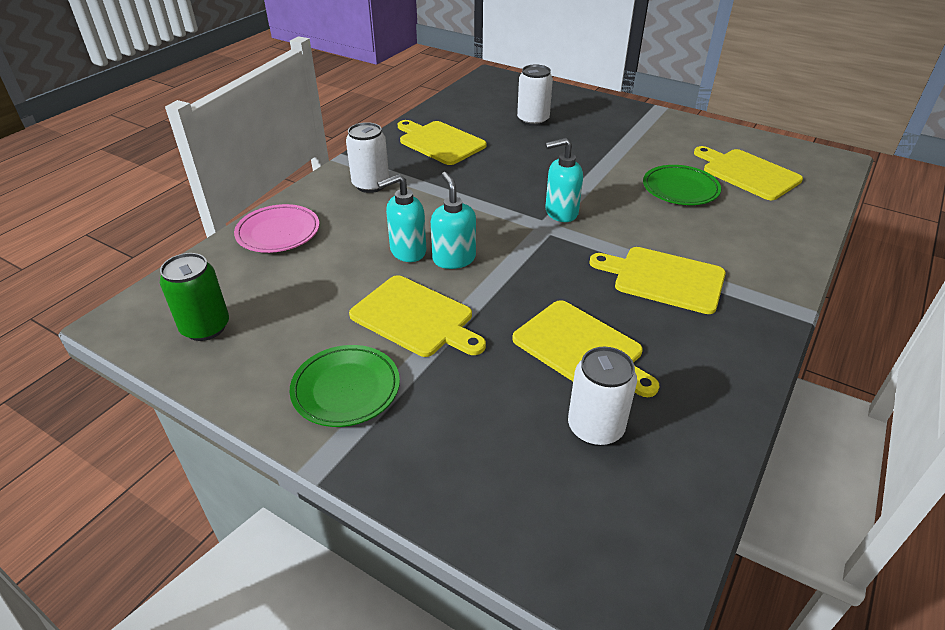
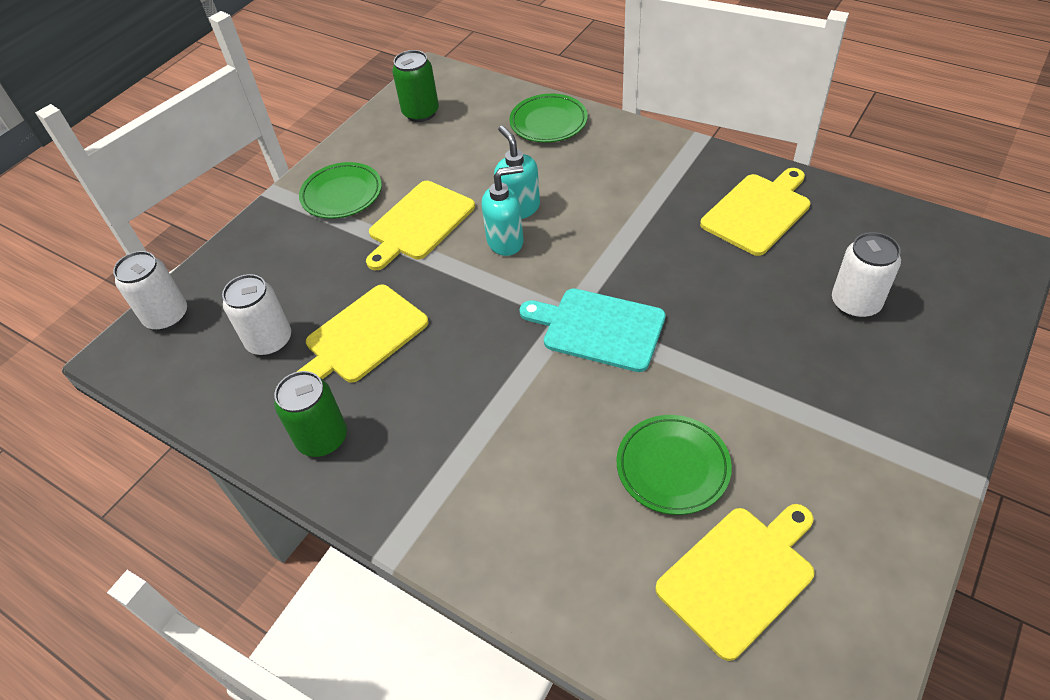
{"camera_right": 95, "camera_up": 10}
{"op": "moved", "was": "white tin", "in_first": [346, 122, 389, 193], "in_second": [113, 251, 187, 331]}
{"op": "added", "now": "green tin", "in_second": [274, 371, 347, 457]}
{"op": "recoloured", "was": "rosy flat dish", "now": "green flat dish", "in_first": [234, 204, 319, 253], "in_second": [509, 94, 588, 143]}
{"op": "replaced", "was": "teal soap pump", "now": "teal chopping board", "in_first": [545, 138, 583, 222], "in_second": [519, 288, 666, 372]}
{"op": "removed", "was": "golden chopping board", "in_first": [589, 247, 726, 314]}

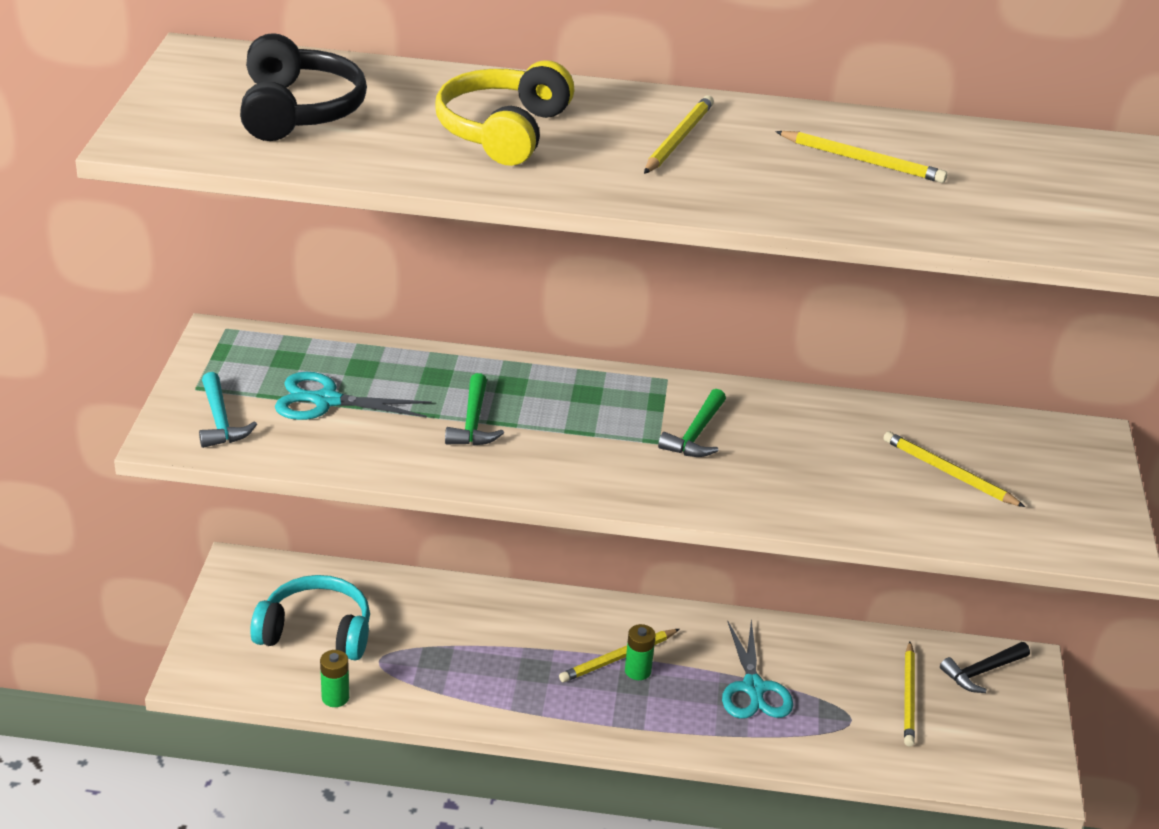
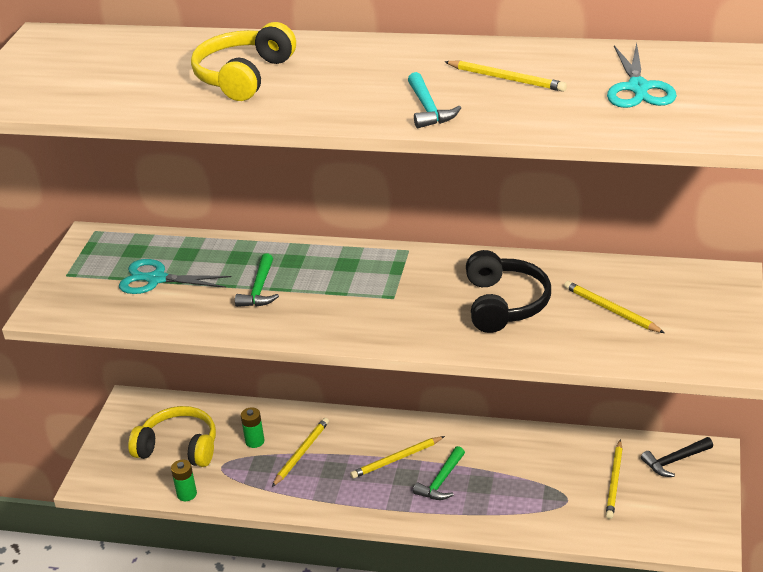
{"camera_right": 10, "camera_up": 0}
{"op": "recoloured", "was": "teal headphones", "now": "golden headphones", "in_first": [250, 575, 370, 661], "in_second": [128, 406, 216, 467]}
{"op": "moved", "was": "green power cell", "in_first": [625, 624, 656, 680], "in_second": [241, 407, 264, 448]}
{"op": "moved", "was": "golden pencil", "in_first": [644, 95, 714, 174], "in_second": [272, 418, 329, 487]}
{"op": "moved", "was": "teal carpenter's hammer", "in_first": [199, 372, 257, 448], "in_second": [408, 72, 461, 128]}
{"op": "moved", "was": "green carpenter's hammer", "in_first": [658, 389, 726, 457], "in_second": [413, 446, 465, 500]}
{"op": "moved", "was": "black headphones", "in_first": [240, 33, 367, 141], "in_second": [466, 250, 551, 333]}
{"op": "moved", "was": "teal scissors", "in_first": [722, 619, 793, 719], "in_second": [607, 43, 677, 108]}

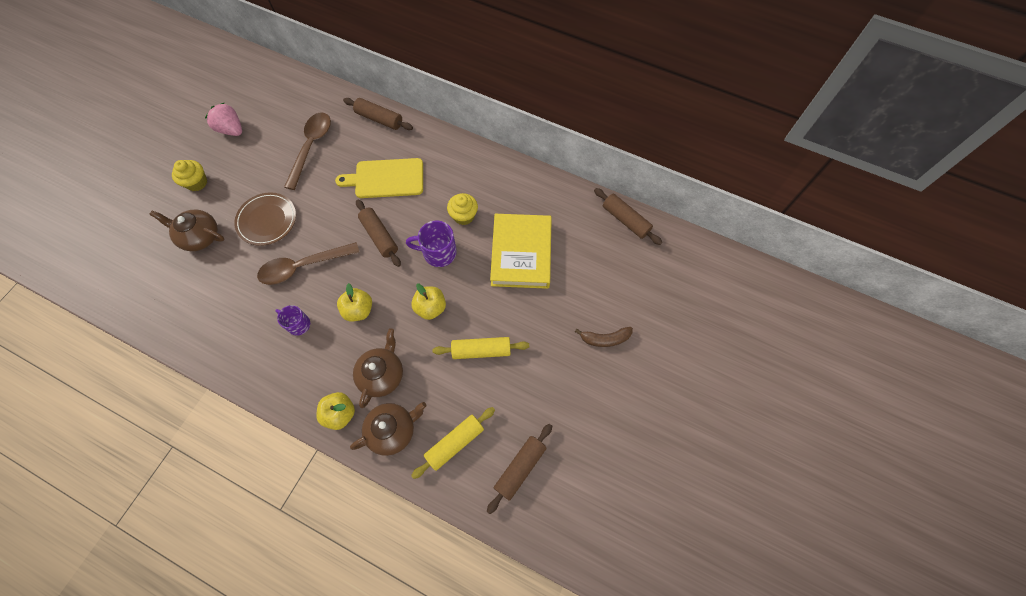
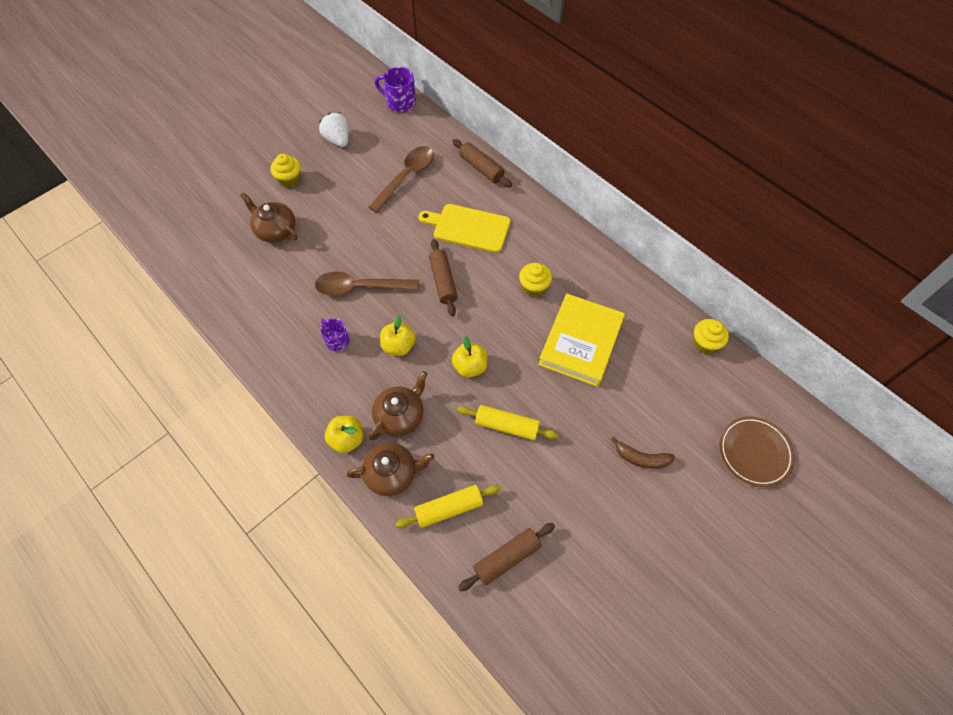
{"camera_right": 20, "camera_up": -5}
{"op": "recoloured", "was": "rosy berry", "now": "white berry", "in_first": [205, 103, 242, 136], "in_second": [319, 113, 349, 147]}
{"op": "moved", "was": "purple coffee mug", "in_first": [406, 220, 457, 267], "in_second": [375, 67, 416, 112]}
{"op": "replaced", "was": "russet dough roller", "now": "golden fairy cake", "in_first": [594, 188, 662, 245], "in_second": [693, 319, 729, 354]}
{"op": "moved", "was": "russet flat dish", "in_first": [234, 192, 296, 246], "in_second": [719, 416, 795, 487]}

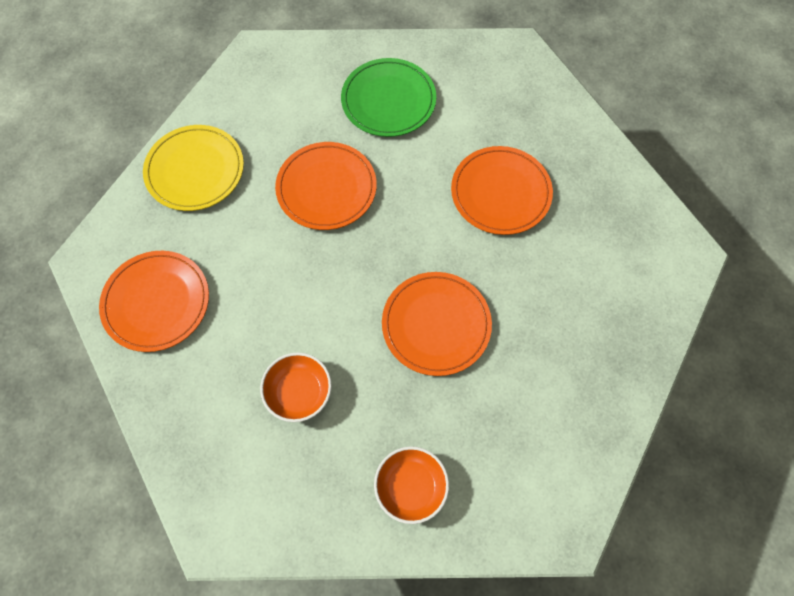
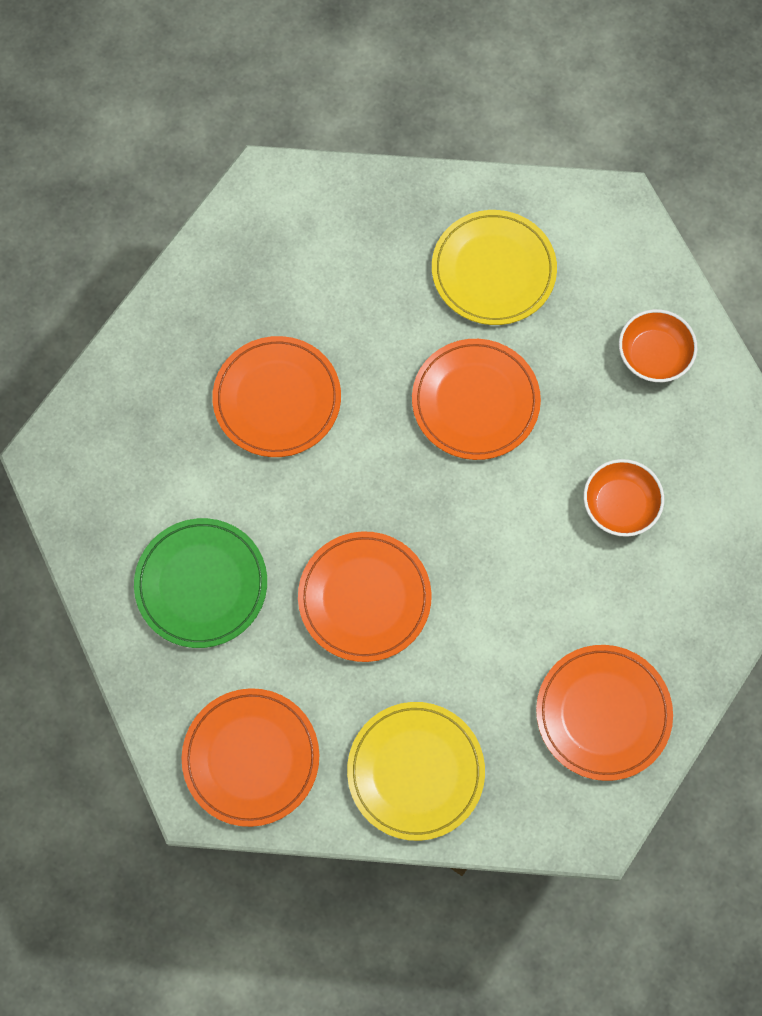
{"camera_right": -115, "camera_up": 5}
{"op": "added", "now": "orange-coloured flat dish", "in_second": [181, 688, 319, 827]}
{"op": "added", "now": "golden flat dish", "in_second": [432, 210, 557, 325]}

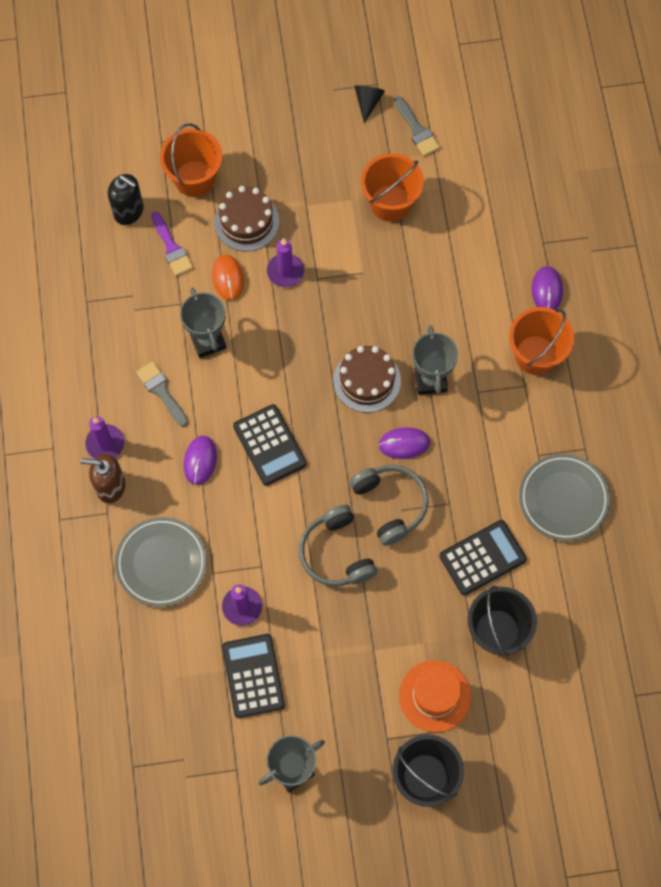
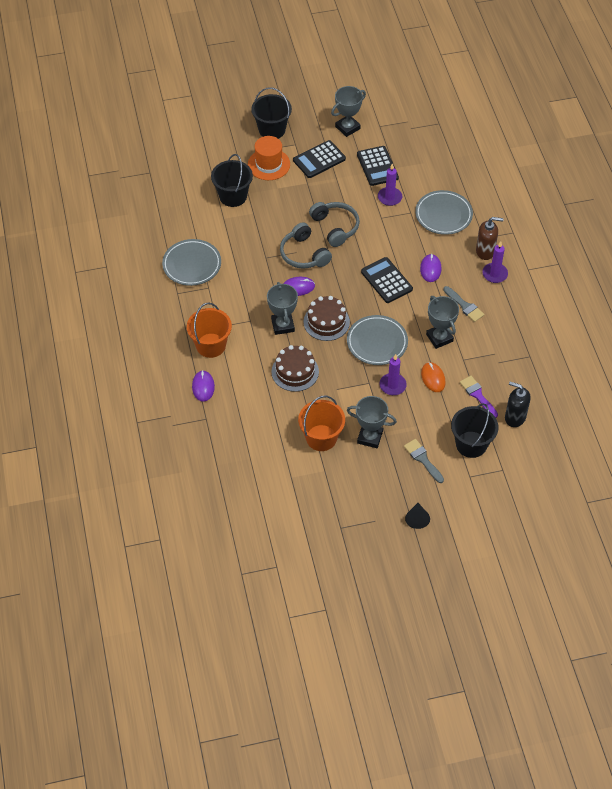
{"camera_right": 175, "camera_up": -15}
{"op": "moved", "was": "russet cake", "in_first": [214, 186, 279, 251], "in_second": [271, 345, 319, 392]}
{"op": "moved", "was": "black calculator", "in_first": [439, 520, 527, 595], "in_second": [293, 140, 346, 178]}
{"op": "added", "now": "grey flat dish", "in_second": [347, 315, 408, 365]}
{"op": "added", "now": "grey trophy", "in_second": [347, 396, 397, 448]}
{"op": "moved", "was": "grey paintbrush", "in_first": [394, 96, 440, 156], "in_second": [404, 439, 444, 483]}
{"op": "moved", "was": "black solid cone", "in_first": [354, 85, 385, 123], "in_second": [405, 503, 430, 529]}
{"op": "recoloured", "was": "orange-coloured sand bucket", "now": "black sand bucket", "in_first": [160, 124, 222, 197], "in_second": [451, 403, 498, 458]}

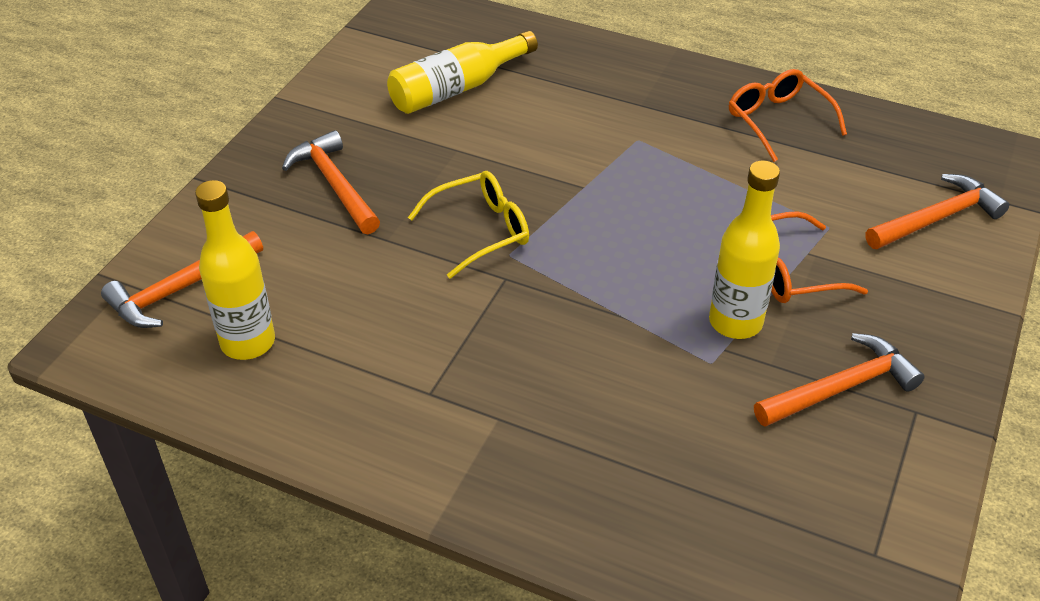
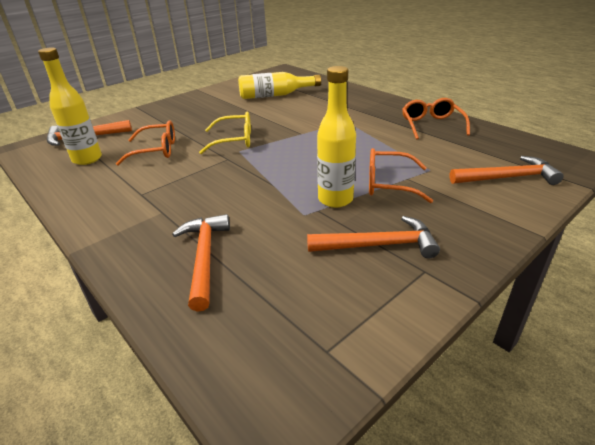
{"camera_right": 25, "camera_up": -10}
{"op": "added", "now": "orange-coloured glasses", "in_second": [116, 121, 175, 166]}
{"op": "moved", "was": "orange-coloured carpenter's hammer", "in_first": [282, 130, 380, 234], "in_second": [172, 214, 230, 312]}

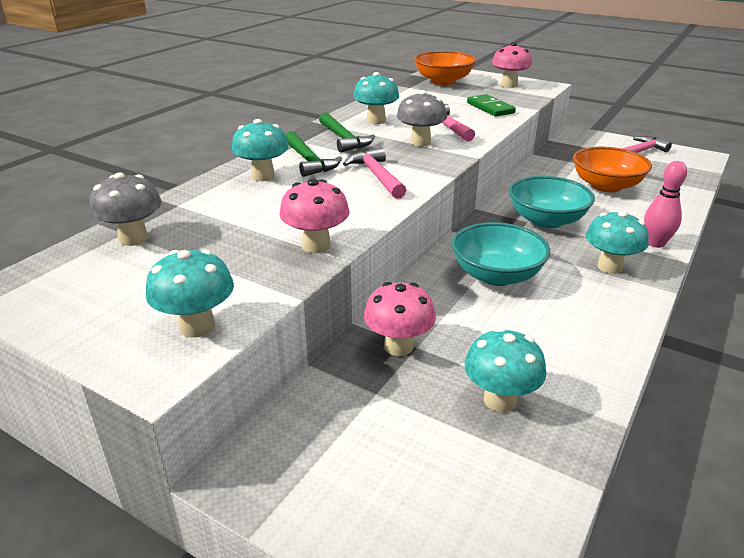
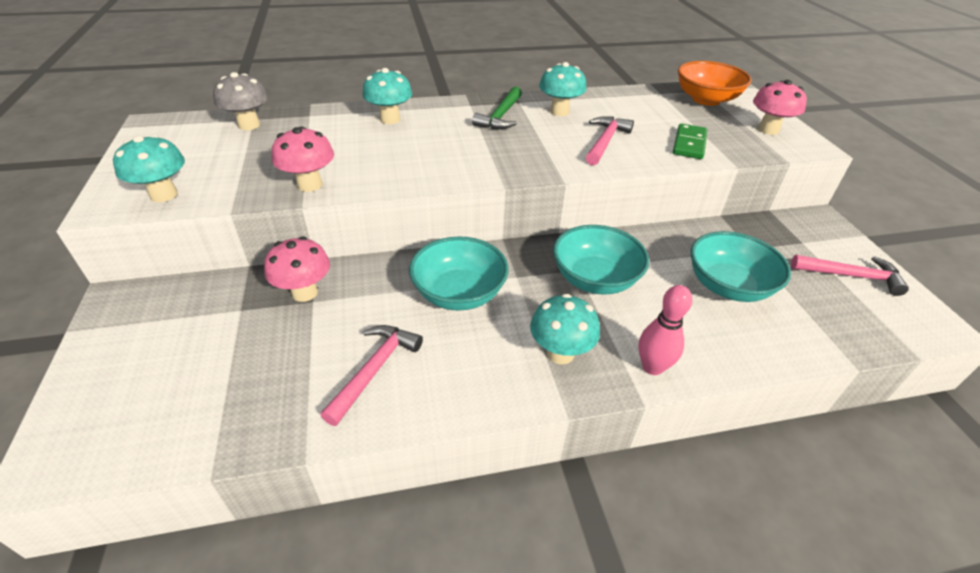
{"camera_right": 45, "camera_up": 10}
{"op": "moved", "was": "rosy carpenter's hammer", "in_first": [343, 147, 406, 199], "in_second": [321, 325, 423, 426]}
{"op": "recoloured", "was": "orange-coloured bowl", "now": "teal bowl", "in_first": [573, 147, 652, 193], "in_second": [691, 231, 791, 302]}
{"op": "removed", "was": "green carpenter's hammer", "in_first": [285, 131, 342, 177]}
{"op": "removed", "was": "grey toadstool", "in_first": [397, 90, 447, 146]}
{"op": "removed", "was": "teal toadstool", "in_first": [465, 327, 546, 412]}

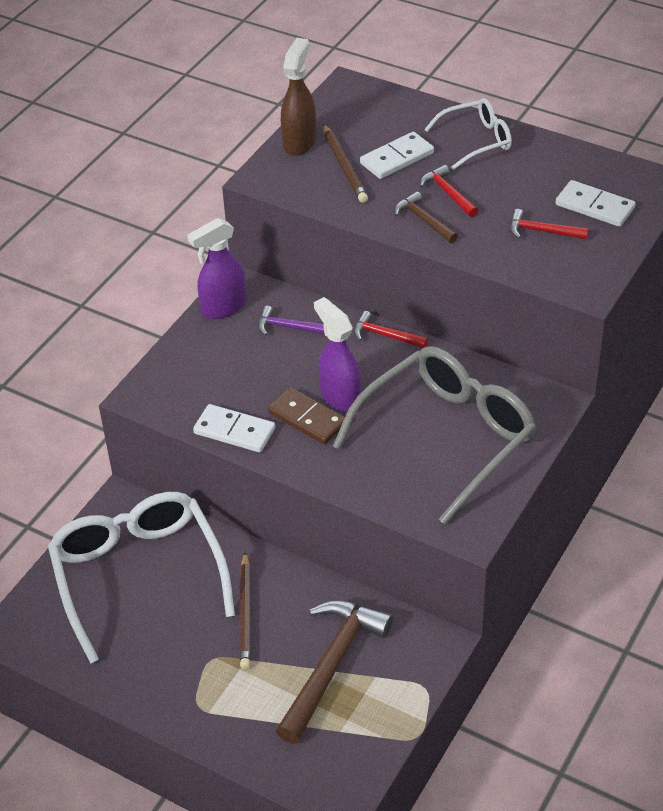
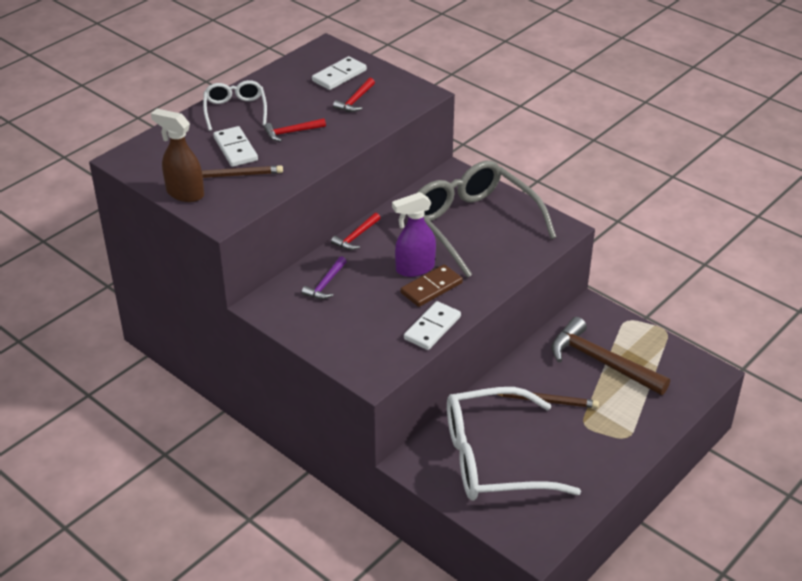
{"camera_right": -80, "camera_up": -5}
{"op": "removed", "was": "purple sprayer", "in_first": [187, 218, 246, 319]}
{"op": "removed", "was": "russet carpenter's hammer", "in_first": [394, 191, 458, 243]}

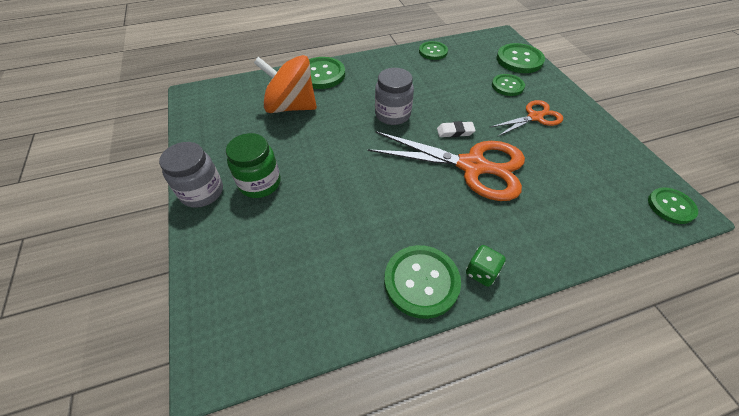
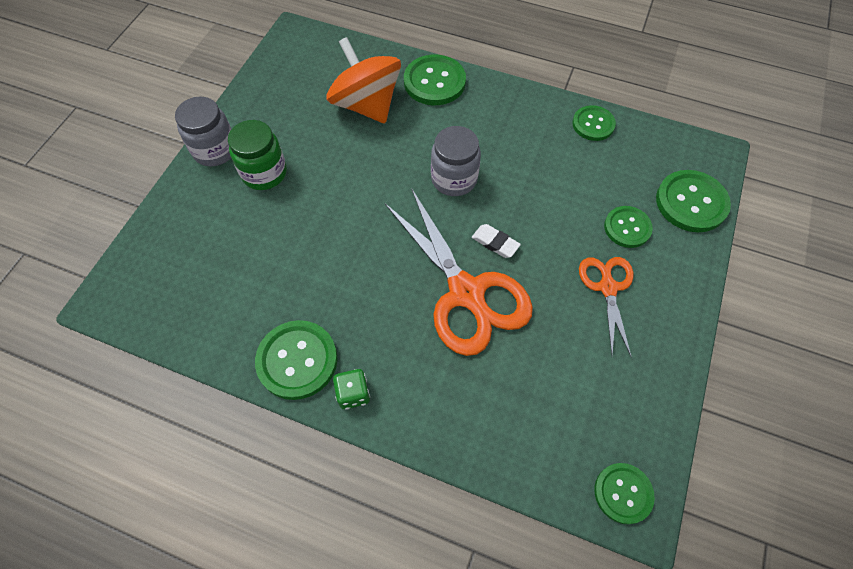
{"camera_right": 40, "camera_up": 10}
{"op": "turned", "was": "orange-coloured scissors", "in_first": [489, 100, 563, 136], "in_second": [579, 257, 633, 358], "clockwise": -105}

